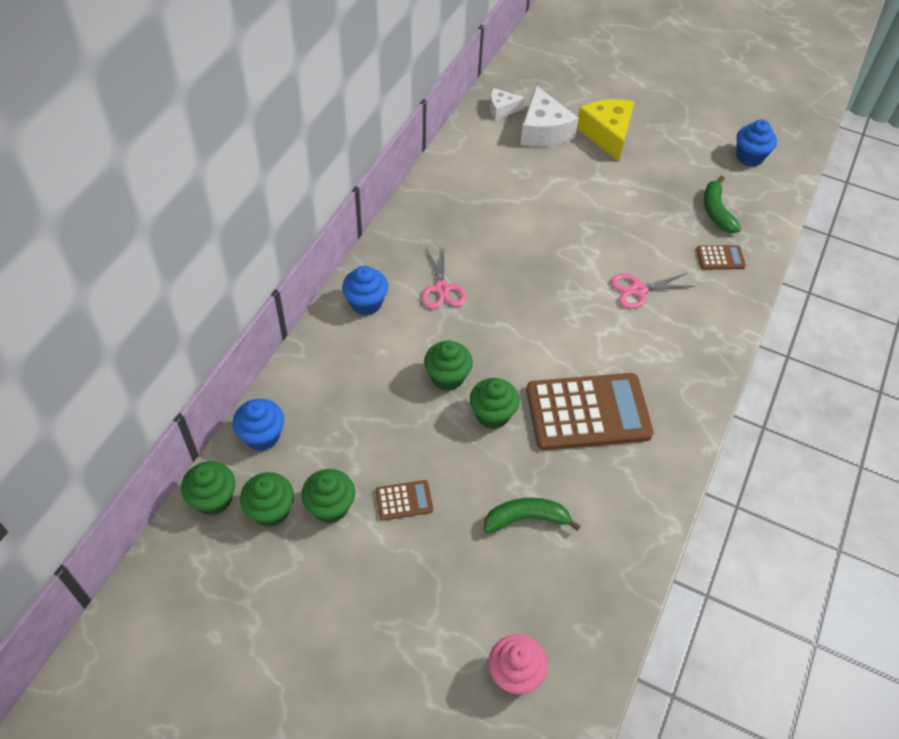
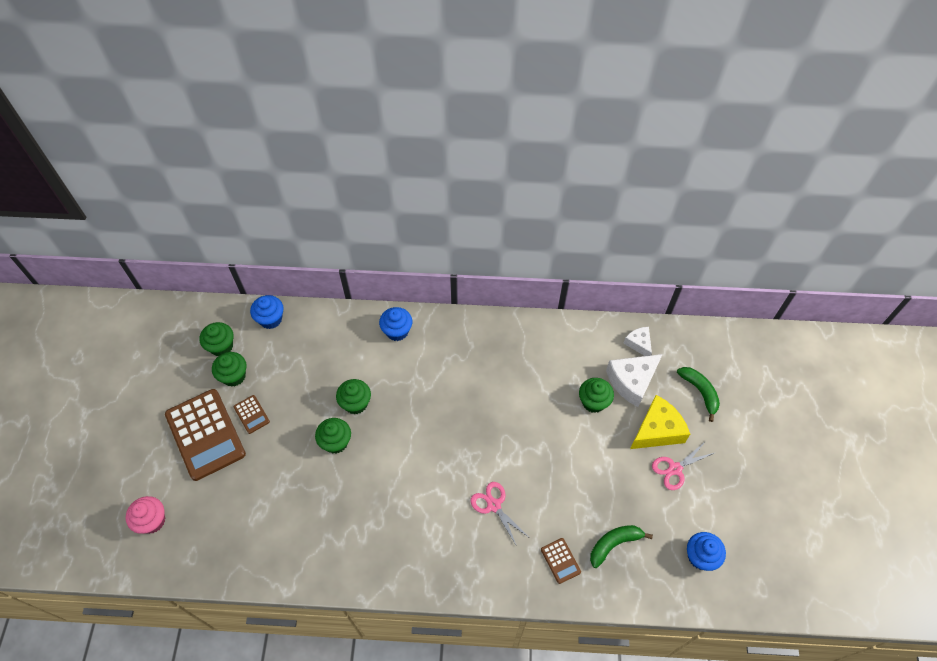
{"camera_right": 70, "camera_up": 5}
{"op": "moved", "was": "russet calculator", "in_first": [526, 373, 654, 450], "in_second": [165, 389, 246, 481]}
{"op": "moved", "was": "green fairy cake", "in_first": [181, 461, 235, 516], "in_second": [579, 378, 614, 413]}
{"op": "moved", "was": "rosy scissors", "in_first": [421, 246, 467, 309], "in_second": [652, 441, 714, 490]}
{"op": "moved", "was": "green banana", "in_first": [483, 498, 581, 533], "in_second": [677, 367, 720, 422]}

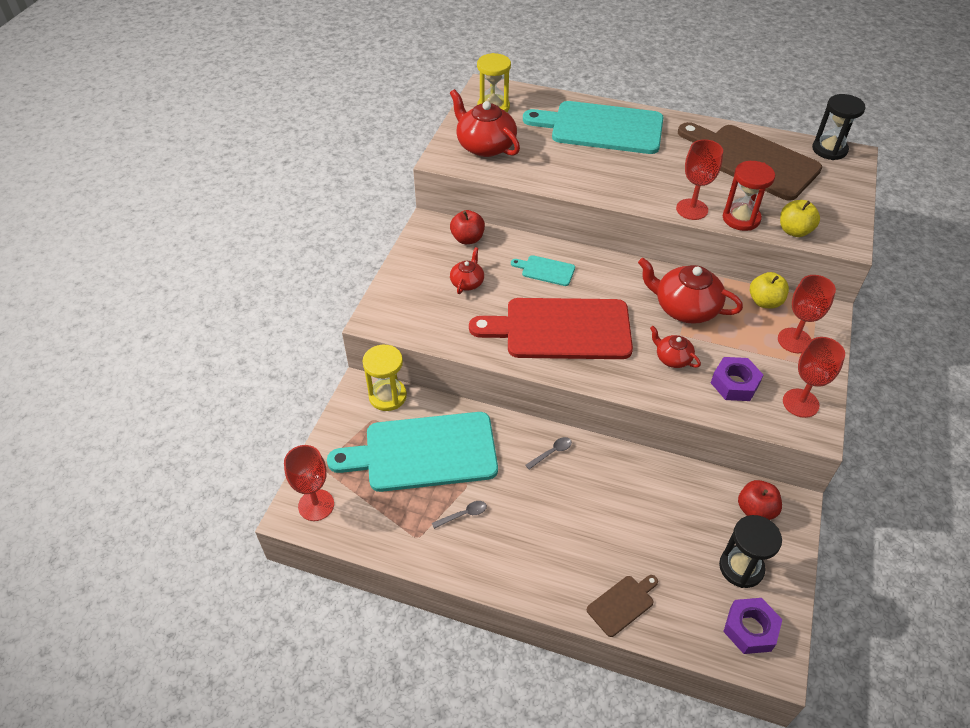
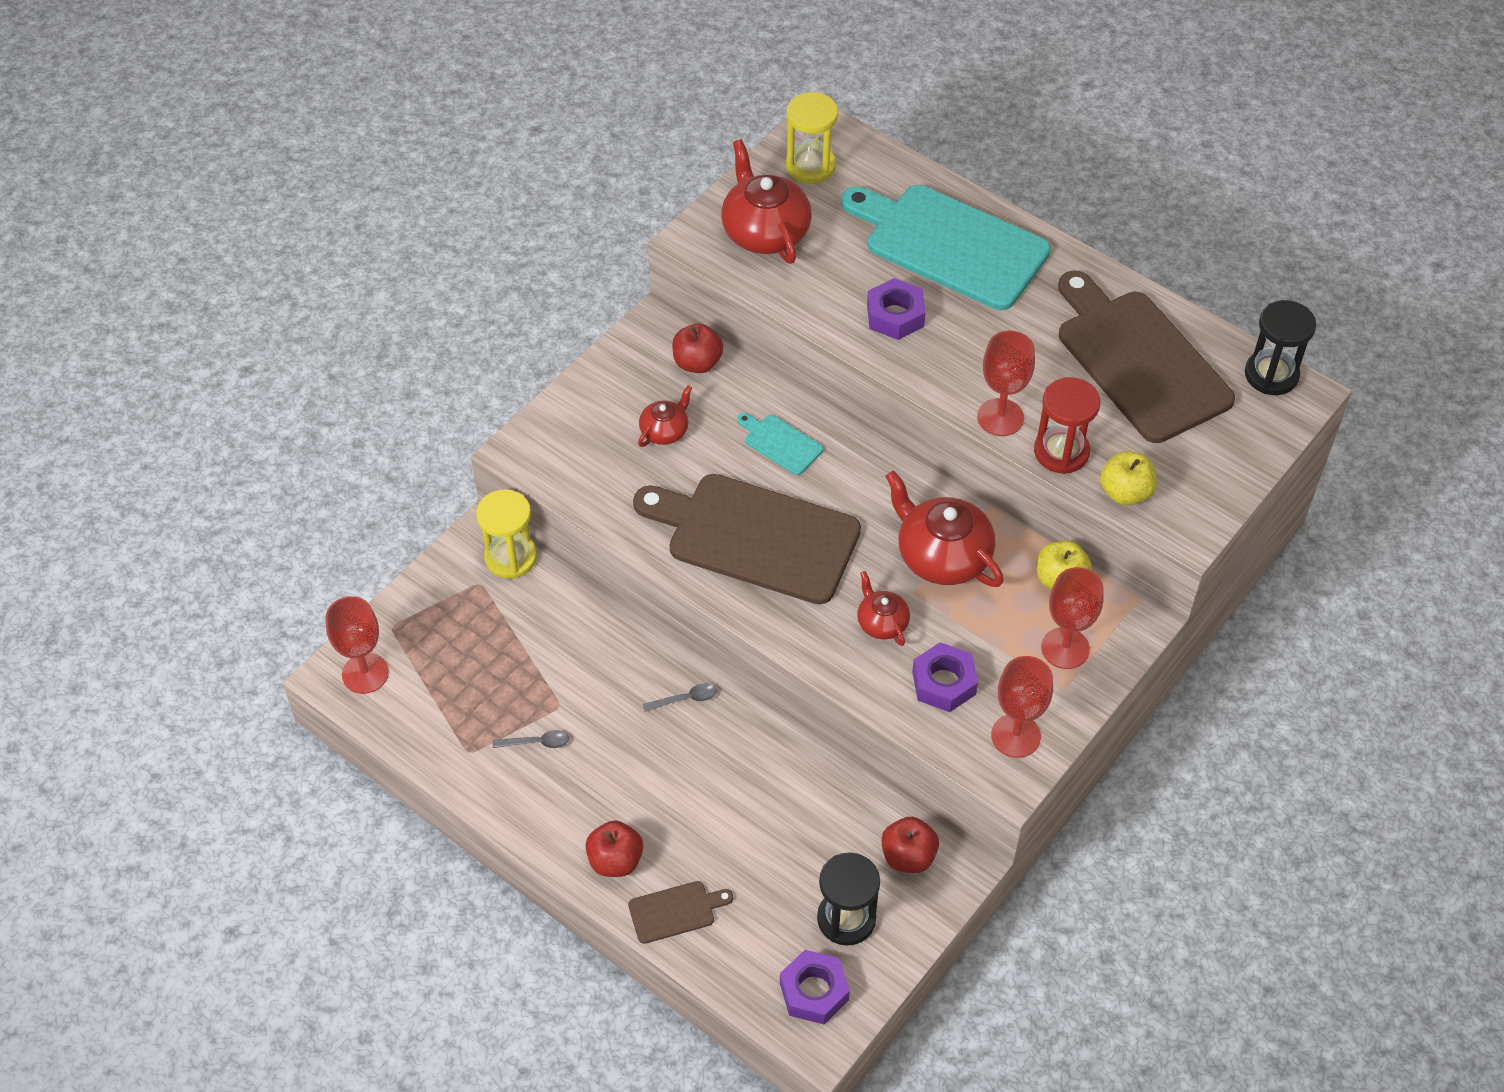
{"camera_right": 20, "camera_up": 5}
{"op": "added", "now": "crimson apple fruit", "in_second": [585, 820, 643, 877]}
{"op": "recoloured", "was": "crimson chopping board", "now": "russet chopping board", "in_first": [469, 298, 633, 359], "in_second": [633, 474, 861, 605]}
{"op": "added", "now": "purple nut", "in_second": [867, 278, 926, 340]}
{"op": "removed", "was": "teal chopping board", "in_first": [327, 412, 498, 492]}

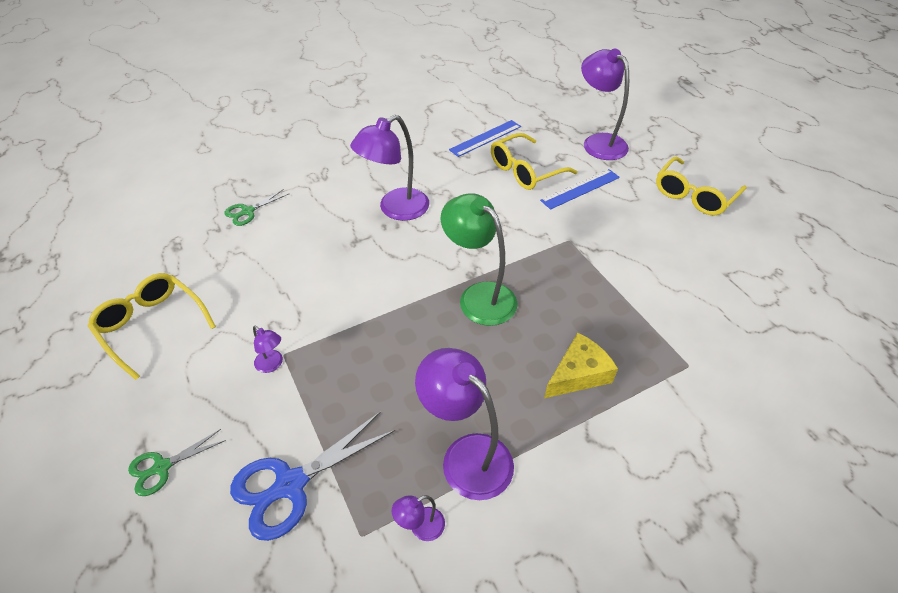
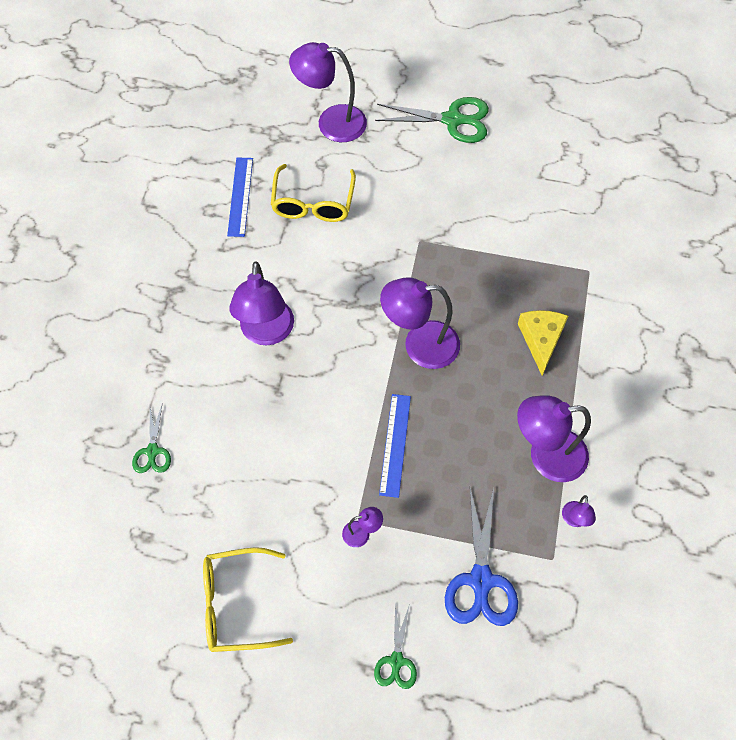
{"camera_right": -50, "camera_up": 15}
{"op": "replaced", "was": "golden glasses", "now": "green scissors", "in_first": [656, 156, 747, 215], "in_second": [375, 97, 489, 143]}
{"op": "moved", "was": "cobalt measuring stick", "in_first": [540, 169, 620, 210], "in_second": [379, 394, 411, 498]}
{"op": "recoloured", "was": "green lamp", "now": "purple lamp", "in_first": [441, 193, 518, 326], "in_second": [380, 277, 460, 369]}

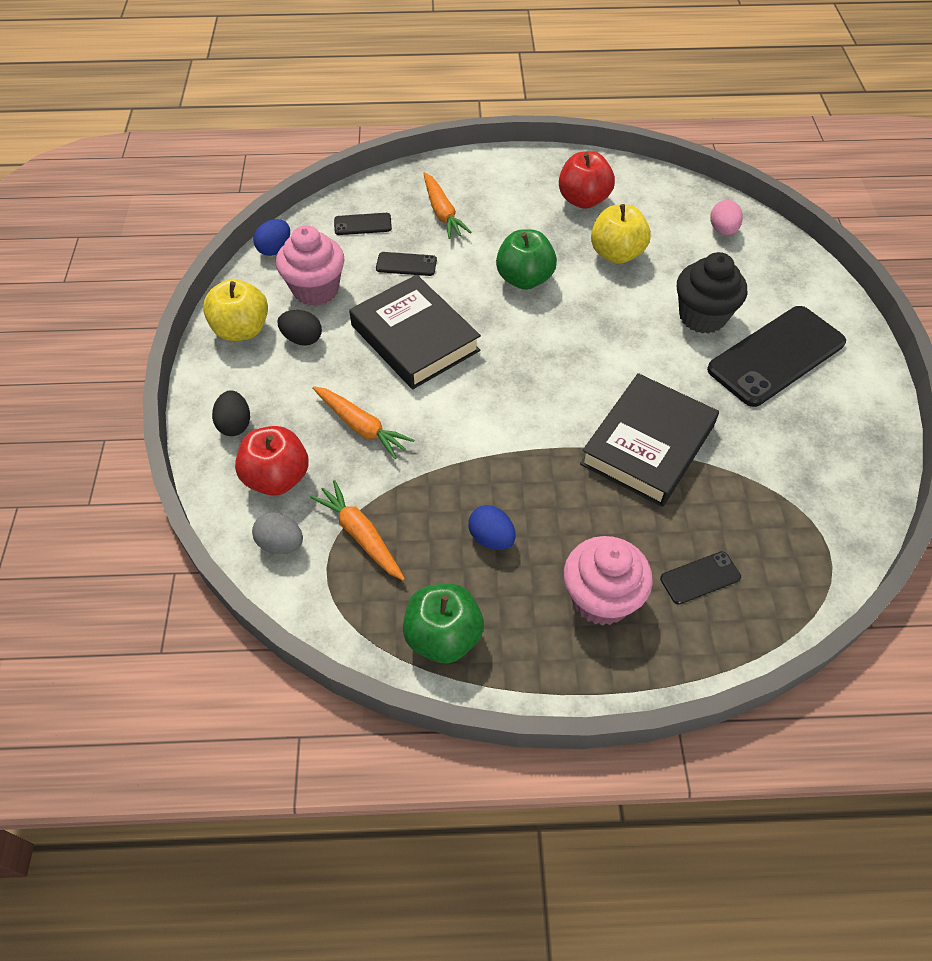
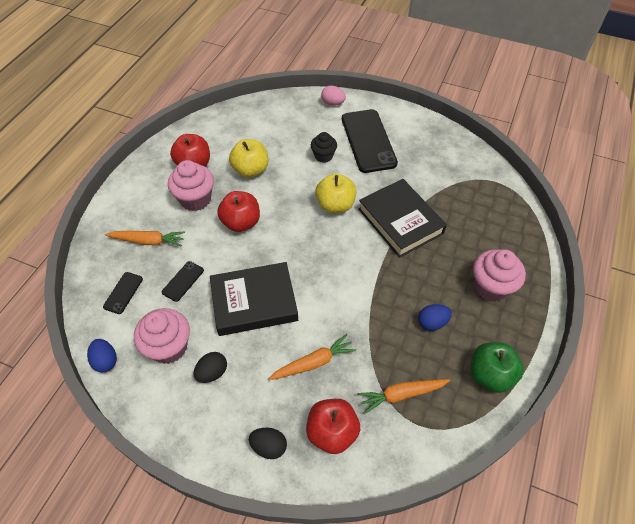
{"camera_right": -65, "camera_up": 0}
{"op": "added", "now": "rosy fairy cake", "in_second": [168, 160, 214, 211]}
{"op": "recoloured", "was": "green apple fruit", "now": "crimson apple fruit", "in_first": [496, 229, 557, 290], "in_second": [217, 191, 260, 232]}
{"op": "resized", "was": "black fairy cake", "in_first": [677, 252, 747, 334], "in_second": [311, 132, 337, 163], "ratio": 0.63}
{"op": "moved", "was": "golden apple fruit", "in_first": [203, 279, 268, 341], "in_second": [315, 173, 357, 213]}
{"op": "moved", "was": "rosy toy egg", "in_first": [710, 200, 743, 235], "in_second": [321, 86, 346, 106]}
{"op": "removed", "was": "grey toy egg", "in_first": [252, 512, 303, 554]}
{"op": "removed", "was": "black smartphone", "in_first": [660, 551, 741, 605]}

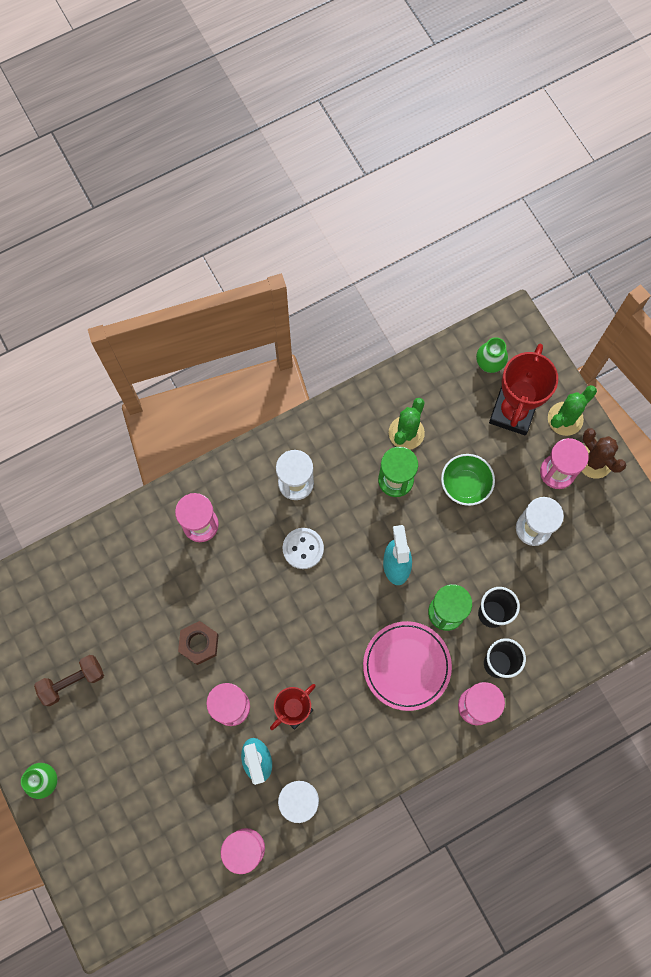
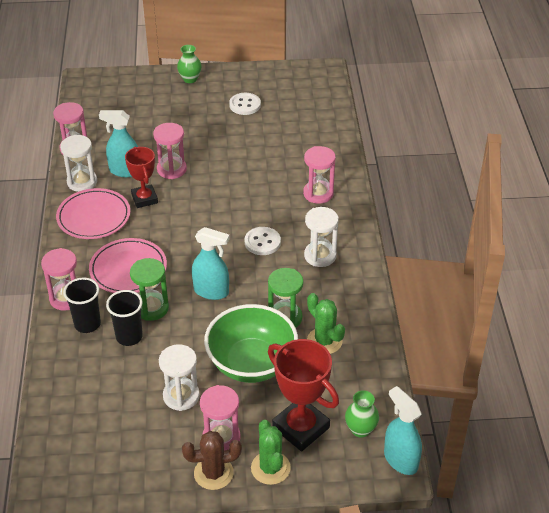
{"camera_right": 115, "camera_up": -30}
{"op": "added", "now": "rosy flat dish", "in_second": [56, 188, 131, 239]}
{"op": "resized", "was": "green bowl", "in_first": [441, 454, 495, 506], "in_second": [204, 304, 298, 383], "ratio": 1.74}
{"op": "replaced", "was": "russet hand weight", "now": "white button", "in_first": [34, 655, 104, 706], "in_second": [229, 93, 261, 115]}
{"op": "added", "now": "teal sprayer", "in_second": [384, 386, 422, 475]}
{"op": "removed", "was": "russet nut", "in_first": [178, 621, 219, 665]}

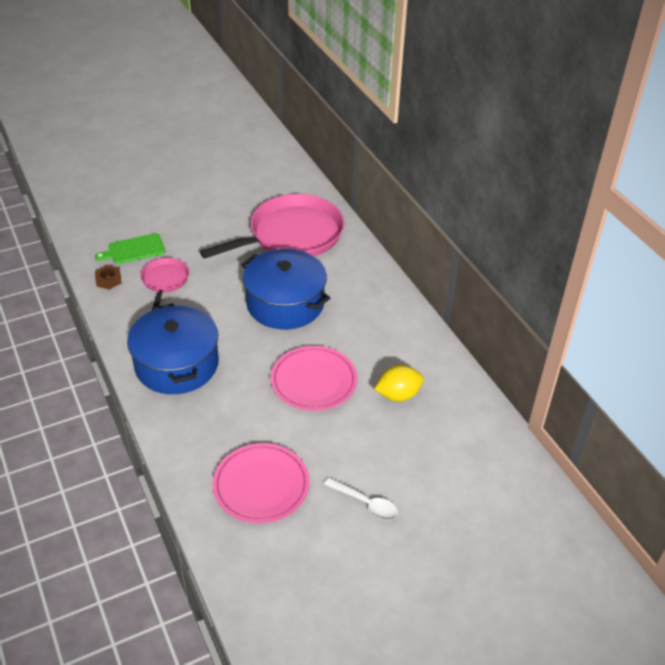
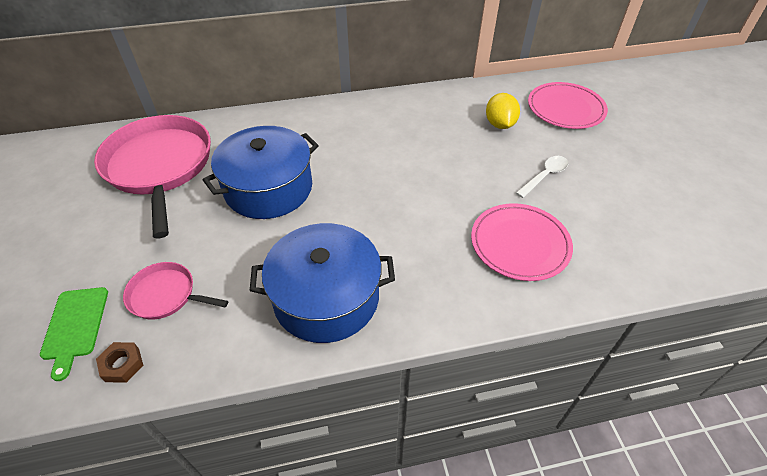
{"camera_right": -75, "camera_up": 5}
{"op": "moved", "was": "golden toy lemon", "in_first": [375, 365, 424, 402], "in_second": [486, 93, 520, 129]}
{"op": "moved", "was": "rosy flat dish", "in_first": [271, 346, 357, 411], "in_second": [528, 82, 608, 129]}

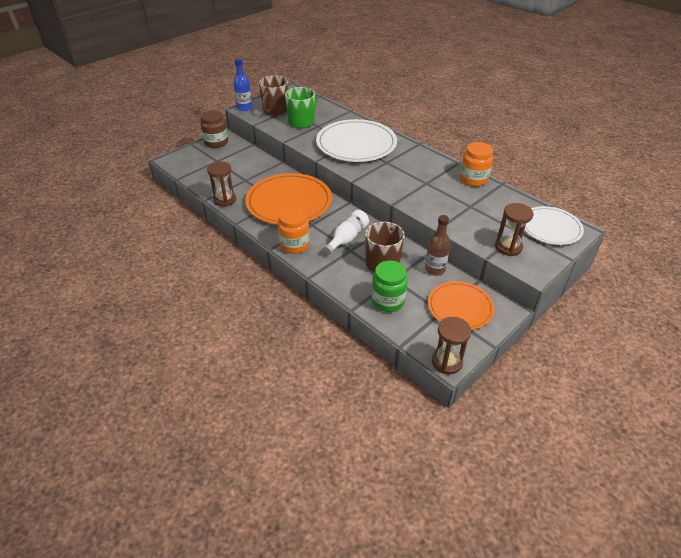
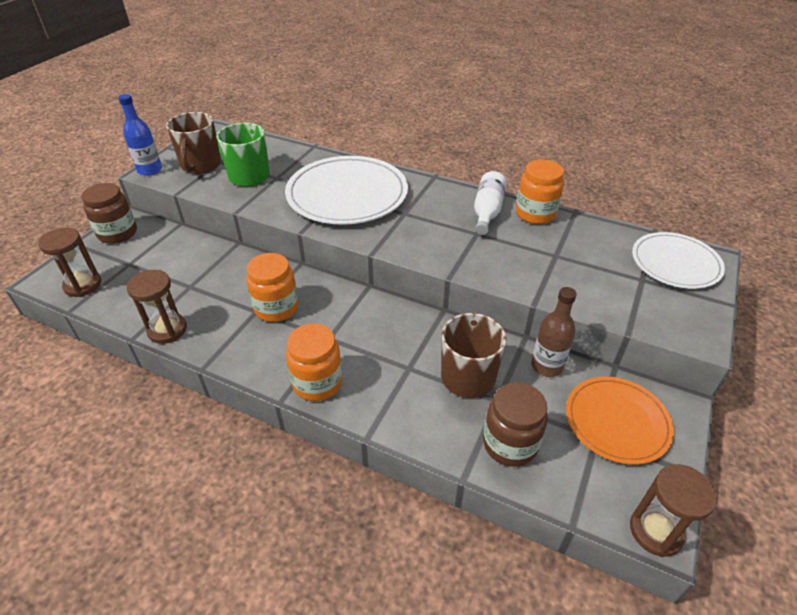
{"camera_right": -20, "camera_up": 0}
{"op": "moved", "was": "russet sandglass", "in_first": [495, 203, 533, 256], "in_second": [38, 227, 101, 297]}
{"op": "replaced", "was": "orange-coloured flat dish", "now": "orange-coloured jam jar", "in_first": [245, 173, 332, 225], "in_second": [246, 253, 298, 322]}
{"op": "moved", "was": "white flask", "in_first": [324, 210, 369, 255], "in_second": [474, 171, 507, 235]}
{"op": "recoloured", "was": "green jam jar", "now": "russet jam jar", "in_first": [371, 260, 408, 312], "in_second": [483, 382, 548, 467]}

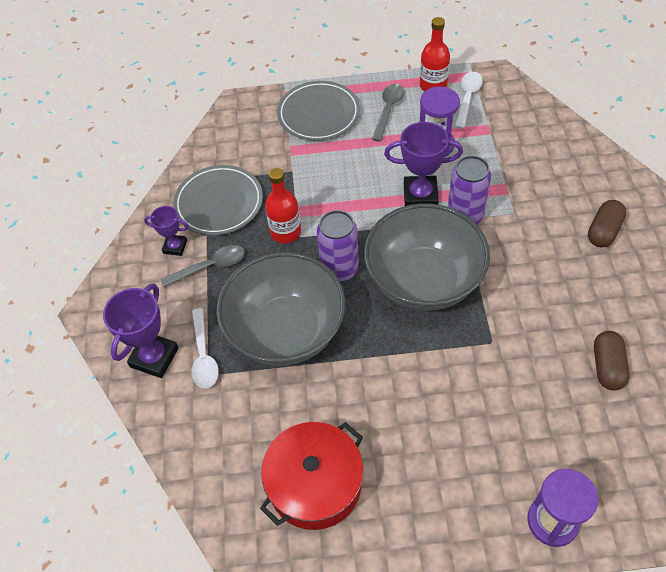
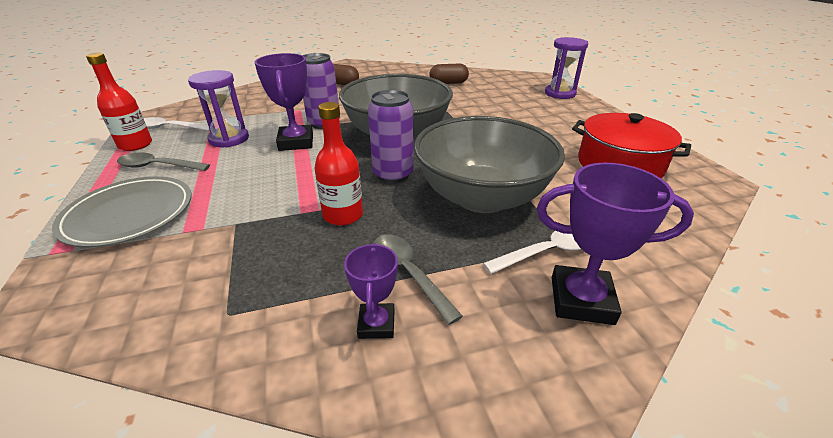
{"camera_right": -105, "camera_up": -20}
{"op": "removed", "was": "grey flat dish", "in_first": [173, 165, 263, 235]}

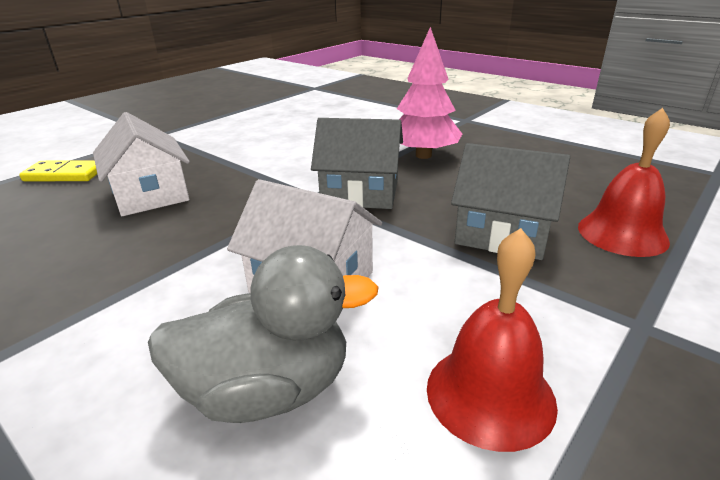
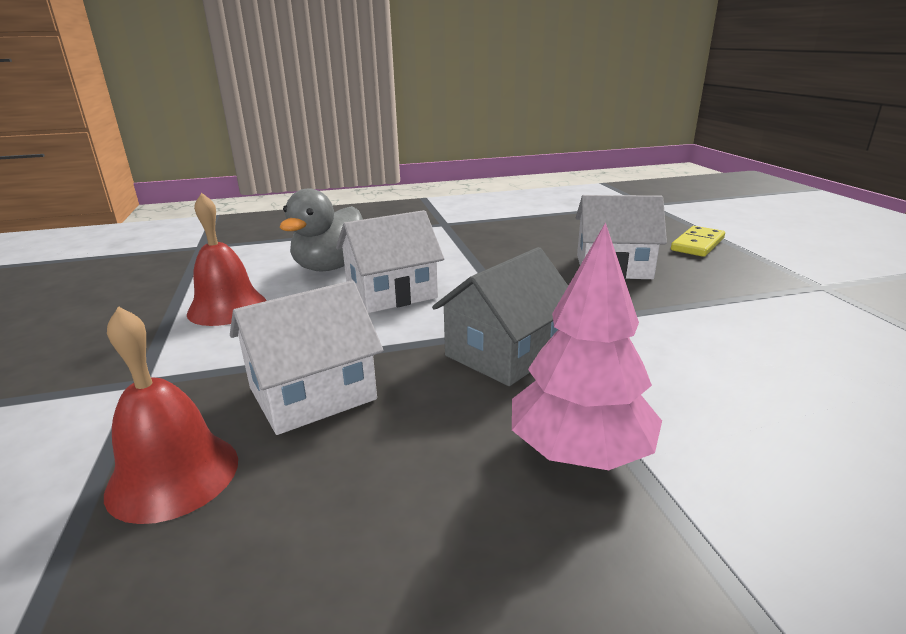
{"camera_right": 125, "camera_up": -5}
{"op": "recoloured", "was": "grey cottage", "now": "white cottage", "in_first": [451, 143, 570, 260], "in_second": [230, 280, 383, 435]}

